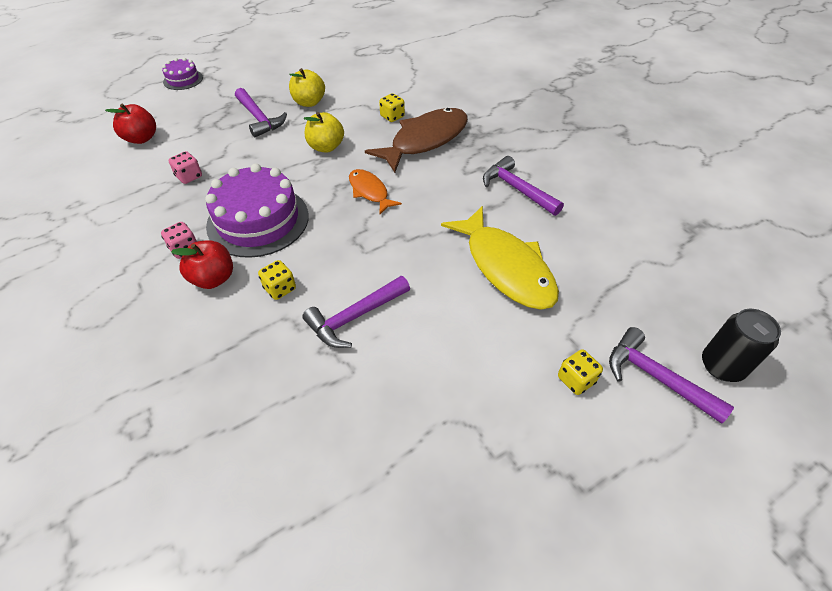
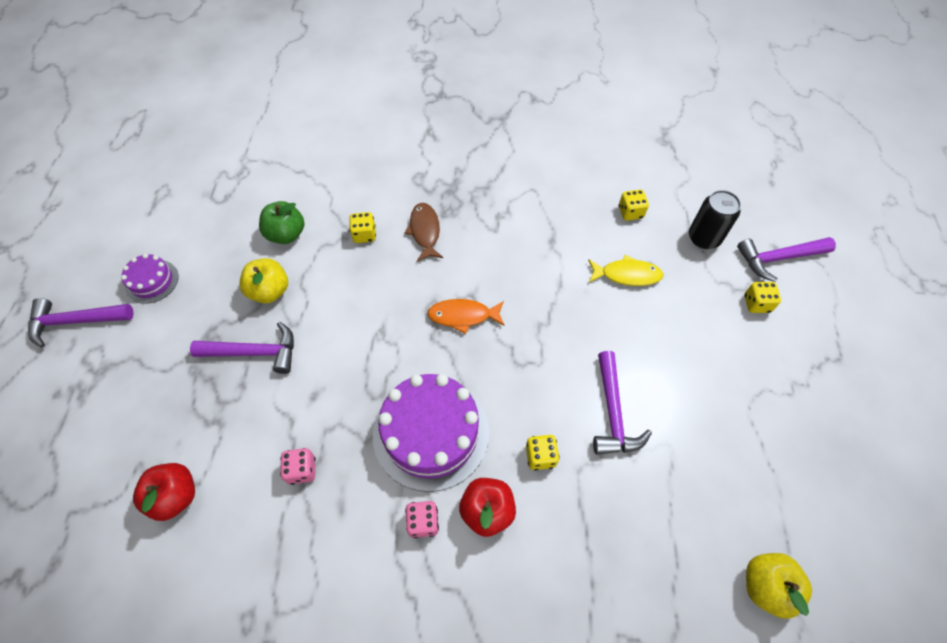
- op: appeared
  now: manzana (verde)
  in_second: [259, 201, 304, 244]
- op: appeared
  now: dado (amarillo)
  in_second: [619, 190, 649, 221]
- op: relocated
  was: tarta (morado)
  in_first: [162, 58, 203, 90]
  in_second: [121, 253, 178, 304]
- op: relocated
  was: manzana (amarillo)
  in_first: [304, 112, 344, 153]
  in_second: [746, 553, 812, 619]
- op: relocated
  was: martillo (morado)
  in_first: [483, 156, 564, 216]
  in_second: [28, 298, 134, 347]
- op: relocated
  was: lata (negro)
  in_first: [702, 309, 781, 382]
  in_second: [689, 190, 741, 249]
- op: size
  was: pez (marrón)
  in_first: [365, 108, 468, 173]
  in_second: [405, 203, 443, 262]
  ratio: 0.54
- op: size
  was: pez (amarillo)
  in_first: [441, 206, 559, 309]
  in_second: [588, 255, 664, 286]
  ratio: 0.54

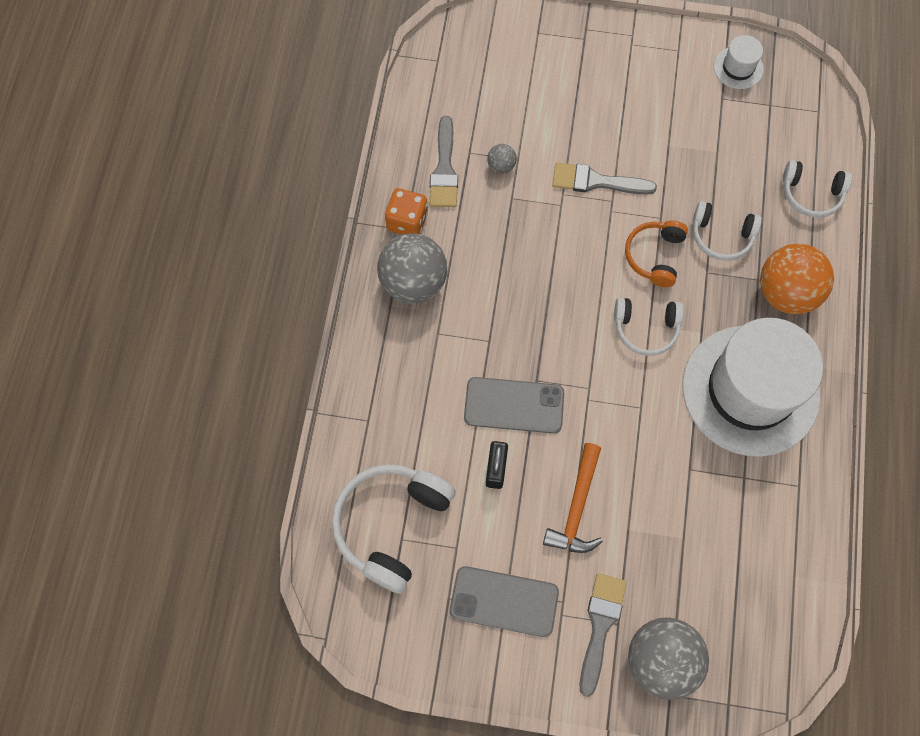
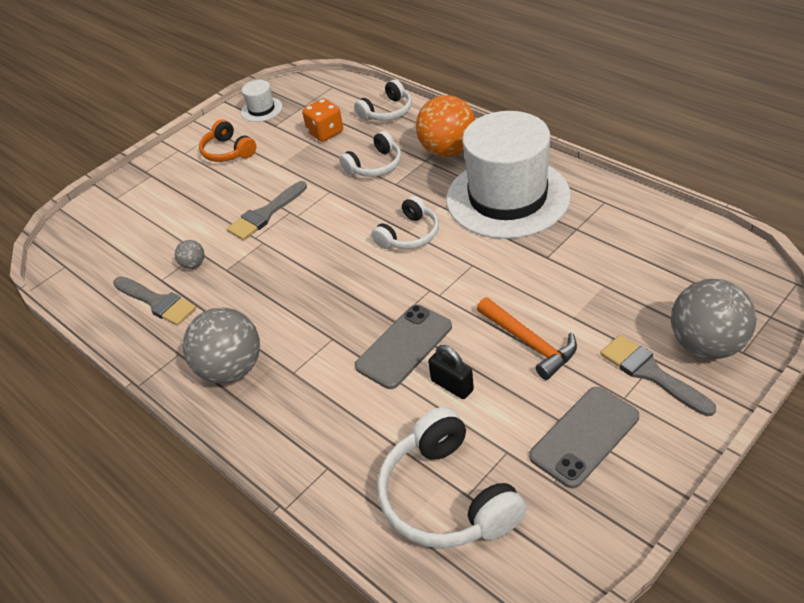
- op: relocated
  was: dado (naranja)
  in_first: [385, 188, 428, 235]
  in_second: [302, 98, 343, 142]
- op: relocated
  was: auriculares (naranja)
  in_first: [625, 220, 688, 287]
  in_second: [199, 119, 256, 162]

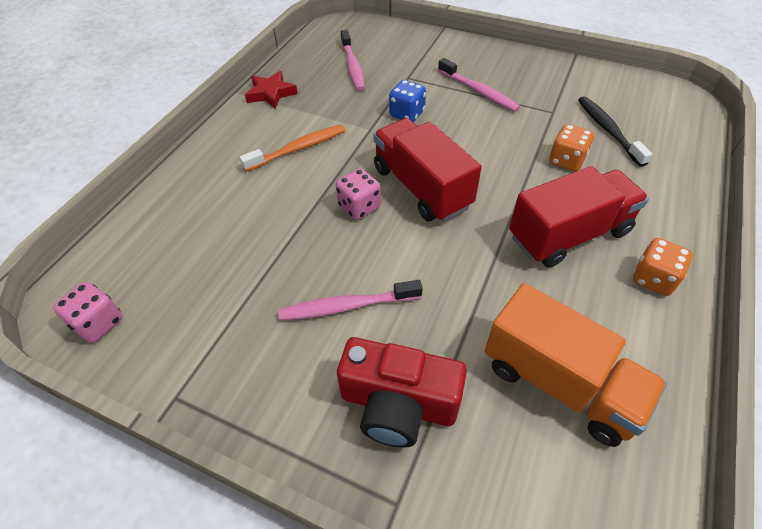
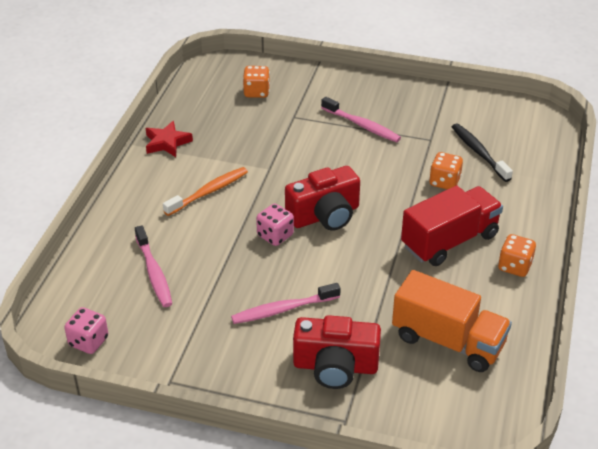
- op: missing
  was: dado (azul)
  in_first: [389, 80, 426, 122]
- op: appeared
  now: dado (naranja)
  in_second: [243, 66, 270, 98]
- op: relocated
  was: cepillo de dientes (rosa)
  in_first: [341, 30, 365, 91]
  in_second: [135, 225, 172, 307]
- op: exchanged
  was: camión (rojo)
  now: cámara (rojo)
  in_first: [373, 118, 482, 222]
  in_second: [285, 166, 360, 231]

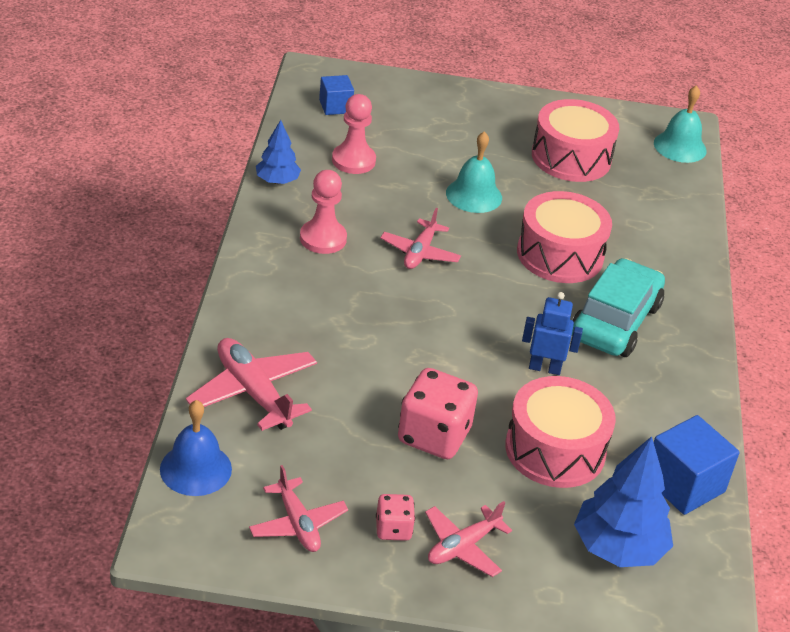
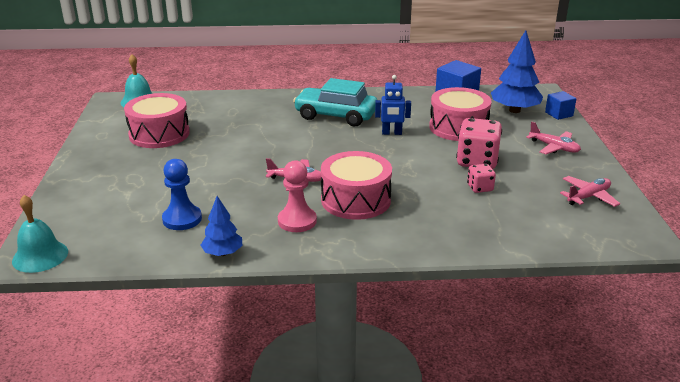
- op: missing
  was: campana (azul)
  in_first: [160, 400, 232, 496]
- op: missing
  was: avión (rosa)
  in_first: [186, 338, 317, 431]
- op: relocated
  was: cubo (azul)
  in_first: [319, 75, 354, 115]
  in_second: [545, 91, 577, 120]
- op: relocated
  was: dado (rosa)
  in_first: [376, 494, 415, 541]
  in_second: [467, 164, 496, 193]
- op: relocated
  was: campana (turquesa)
  in_first: [446, 131, 502, 213]
  in_second: [12, 195, 68, 273]
- op: relocated
  was: tambor (rosa)
  in_first: [517, 191, 612, 283]
  in_second: [321, 151, 392, 220]
- op: colour
  was: peón (rosa)
  now: peón (azul)
  in_first: [332, 94, 376, 174]
  in_second: [162, 159, 202, 230]
- op: spun
  was: robot (azul)
  in_first: [522, 292, 583, 375]
  in_second: [375, 75, 411, 135]
  clockwise: -90

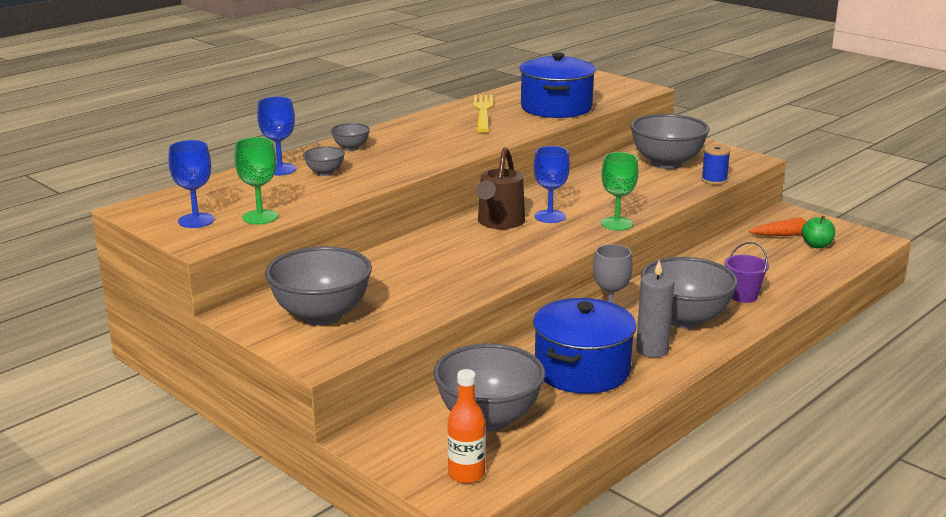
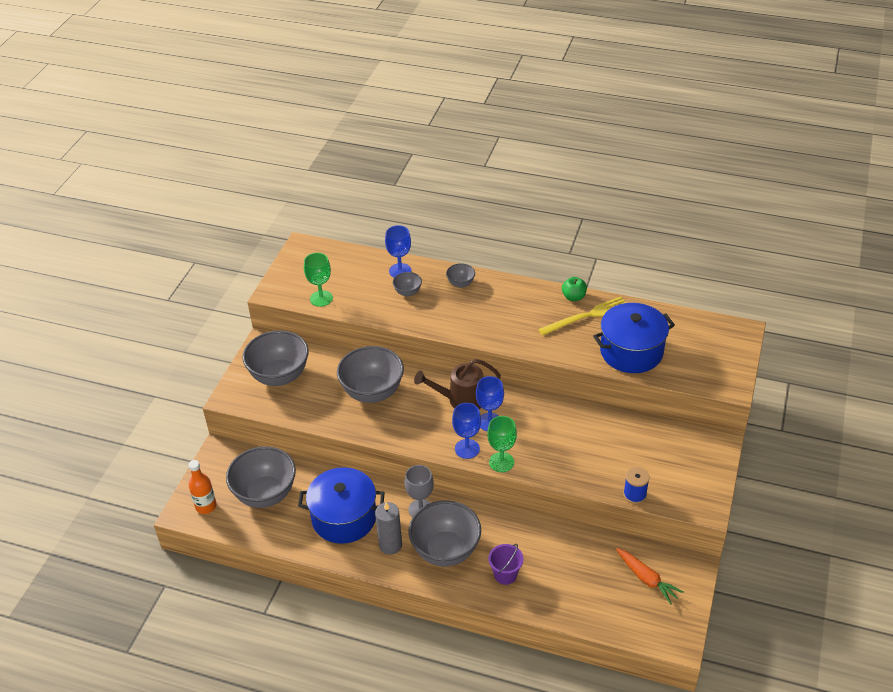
- op: relocated
  was: copa (azul)
  in_first: [169, 140, 214, 228]
  in_second: [452, 403, 481, 459]
- op: relocated
  was: cuenco (gris)
  in_first: [630, 114, 710, 169]
  in_second: [337, 346, 404, 403]
- op: relocated
  was: manzana (verde)
  in_first: [802, 216, 835, 248]
  in_second: [562, 277, 587, 301]

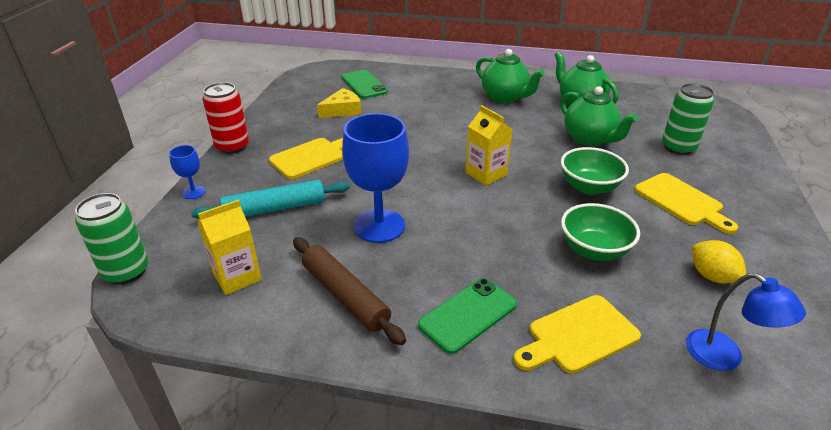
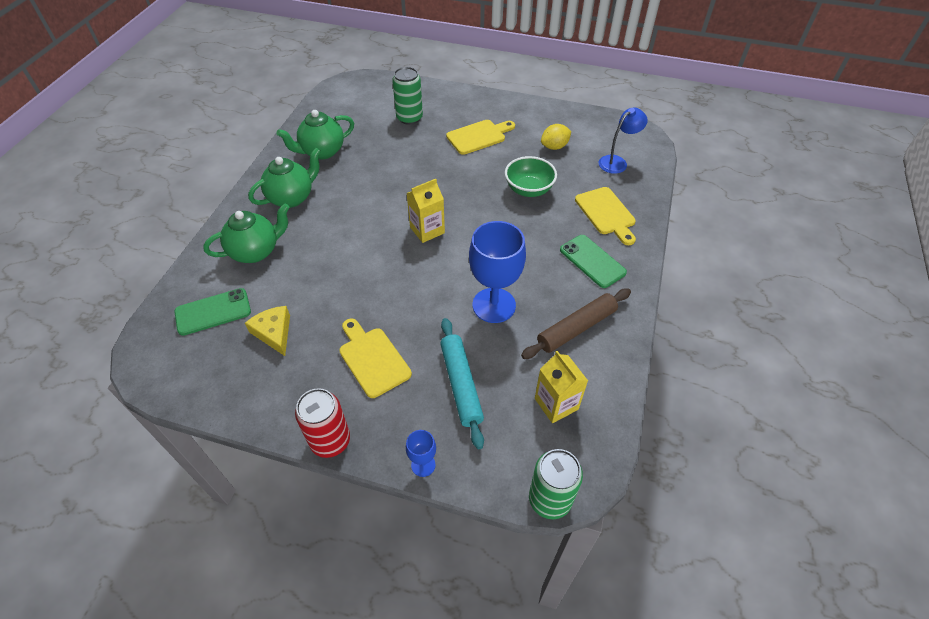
- op: missing
  was: cuenco (verde)
  in_first: [561, 147, 629, 195]
- op: relocated
  was: tetera (verde)
  in_first: [560, 86, 638, 146]
  in_second: [203, 203, 290, 263]

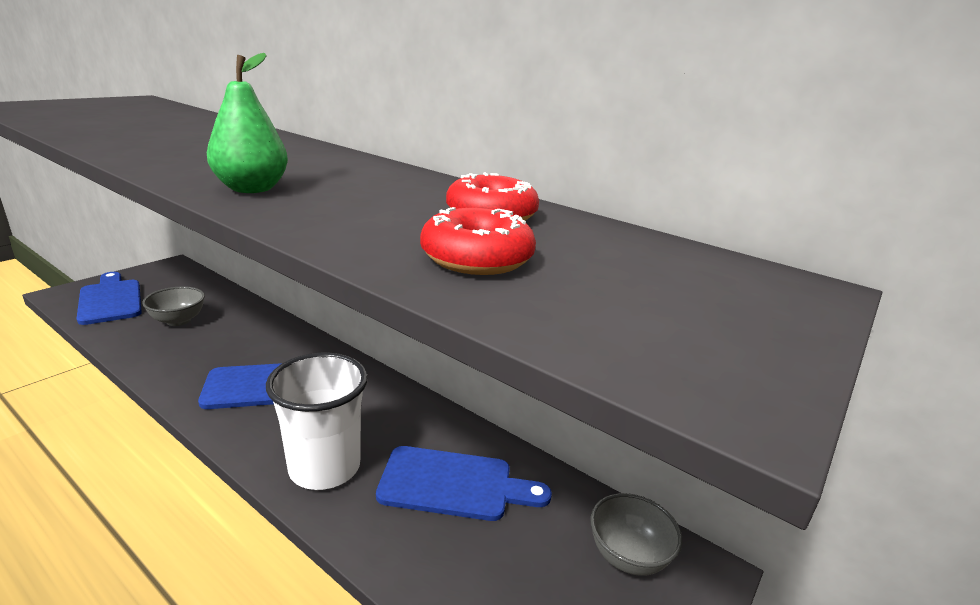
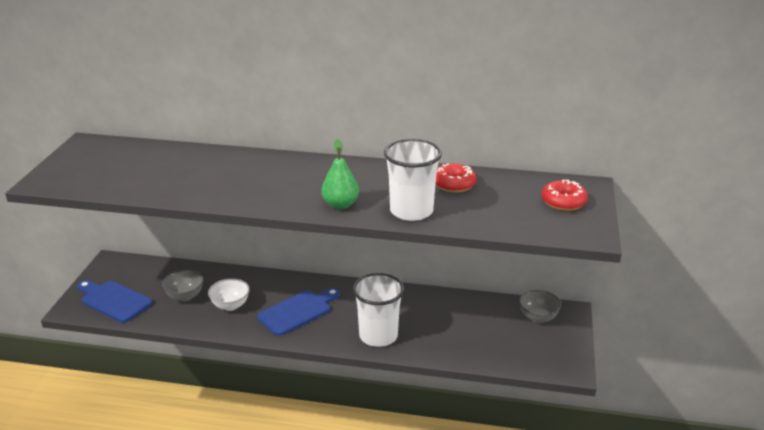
- op: missing
  was: tabla de cortar (azul)
  in_first: [376, 446, 552, 521]
- op: appeared
  now: cuenco (blanco)
  in_second: [208, 278, 250, 311]
- op: appeared
  now: vaso (blanco)
  in_second: [384, 139, 442, 221]
- op: relocated
  was: rosquilla (rojo)
  in_first: [420, 207, 536, 275]
  in_second: [542, 180, 588, 211]

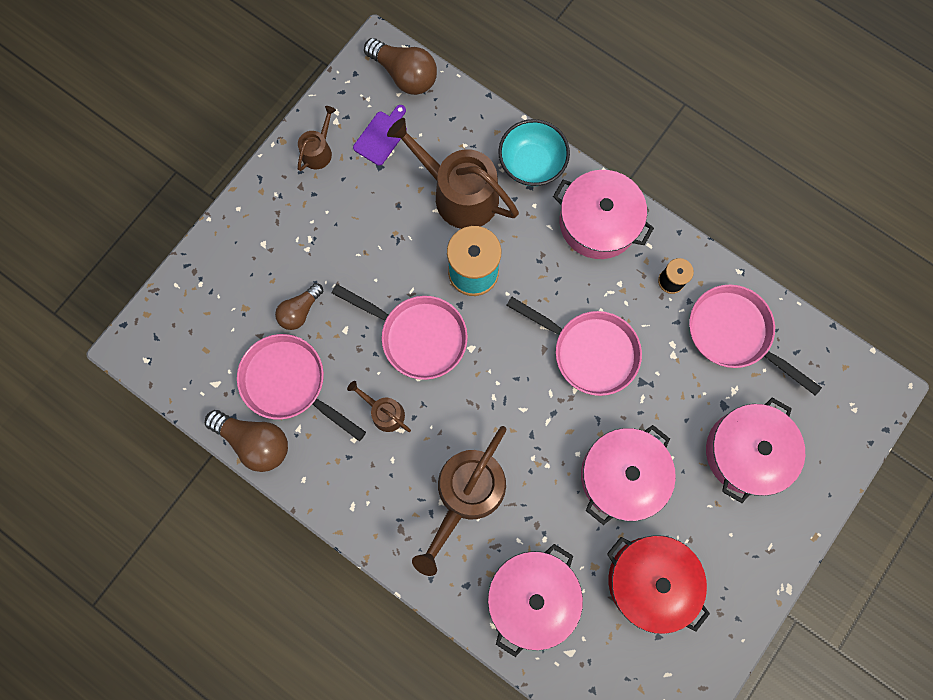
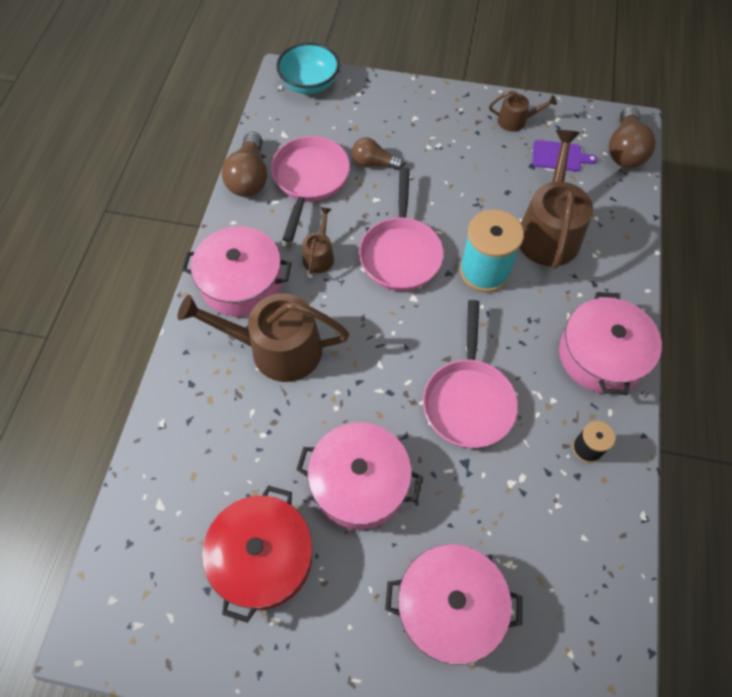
- op: missing
  was: sartén (rosa)
  in_first: [689, 285, 822, 396]
- op: relocated
  was: olla (rosa)
  in_first: [488, 544, 583, 657]
  in_second: [182, 226, 292, 317]
- op: relocated
  was: cuenco (turquesa)
  in_first: [498, 119, 570, 186]
  in_second: [276, 42, 340, 94]

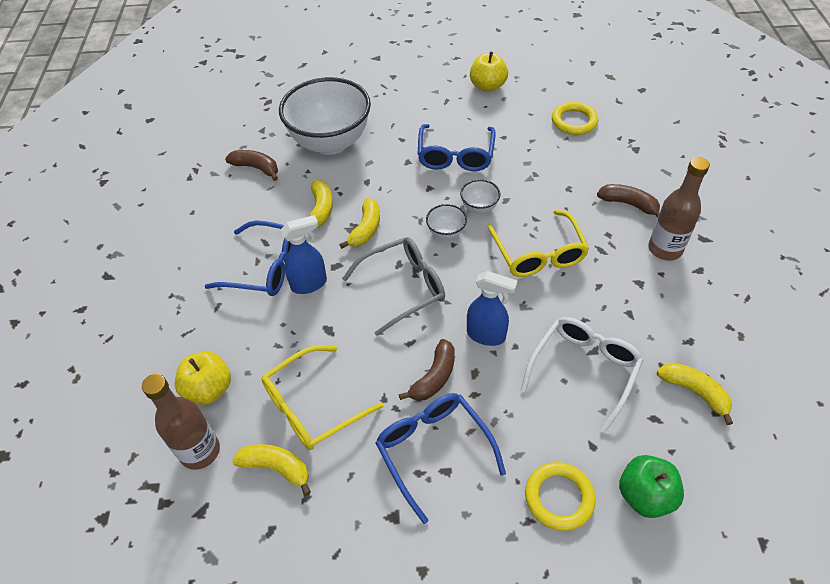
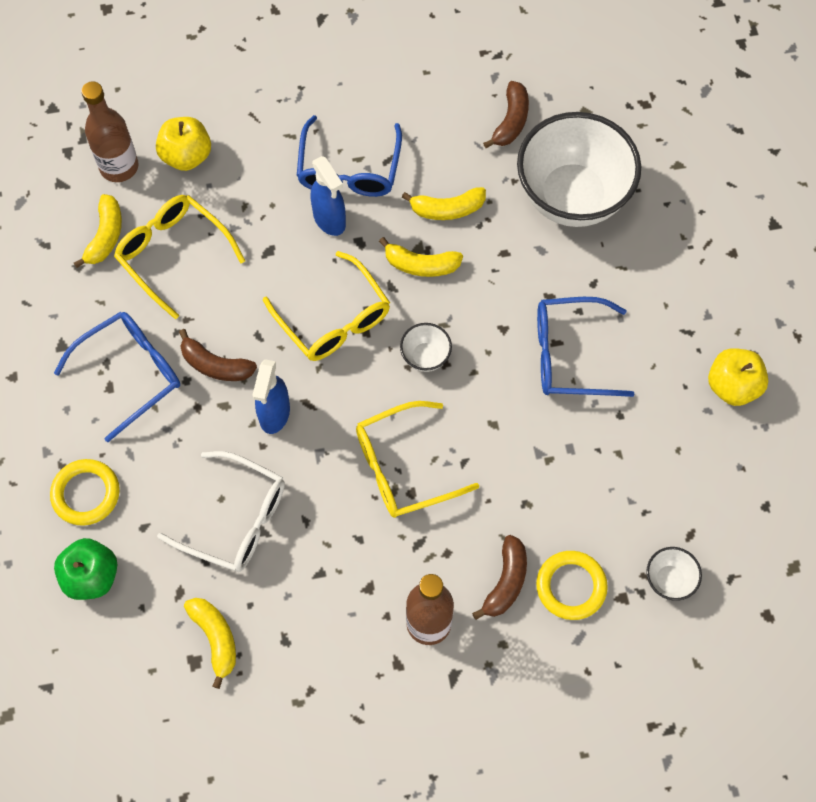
- op: relocated
  was: cuenco (blanco)
  in_first: [460, 179, 500, 214]
  in_second: [646, 547, 702, 601]
- op: relocated
  was: anillo (amarillo)
  in_first: [552, 102, 598, 135]
  in_second: [536, 551, 608, 620]
- op: colour
  was: gafas (gris)
  now: gafas (amarillo)
  in_first: [342, 237, 445, 336]
  in_second: [263, 251, 390, 361]
- op: spun
  was: plátano (amarillo)
  in_first: [657, 363, 733, 425]
  in_second: [184, 598, 236, 689]
  clockwise: -60

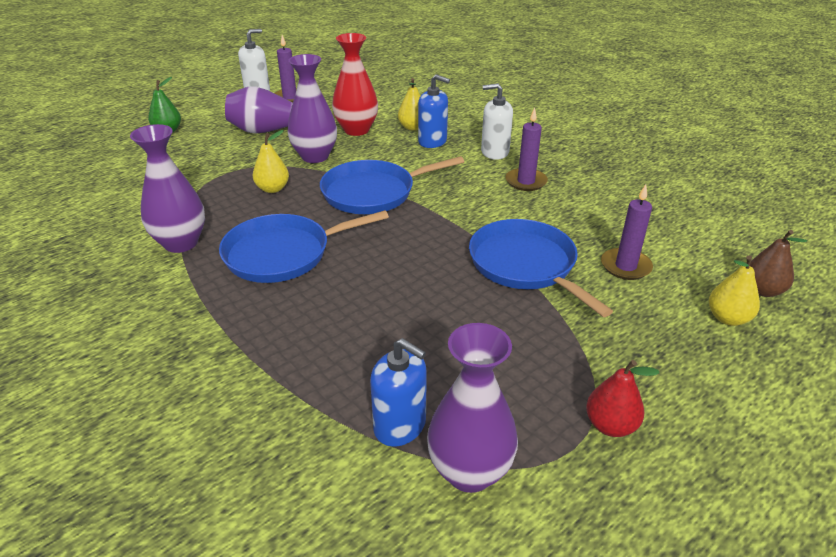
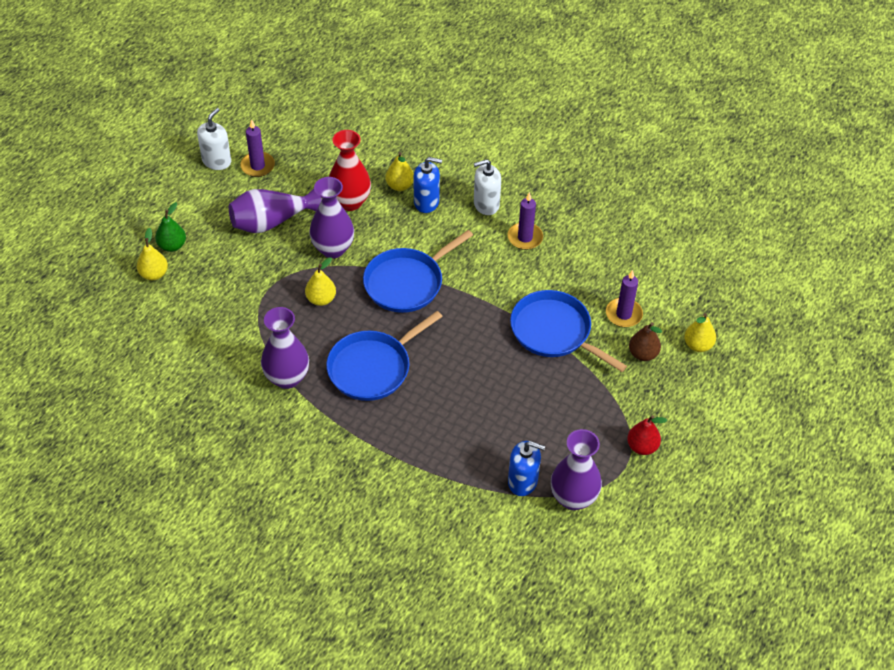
- op: appeared
  now: pera (amarillo)
  in_second: [137, 228, 168, 280]
- op: relocated
  was: pera (marrón)
  in_first: [750, 230, 807, 297]
  in_second: [629, 322, 662, 361]

